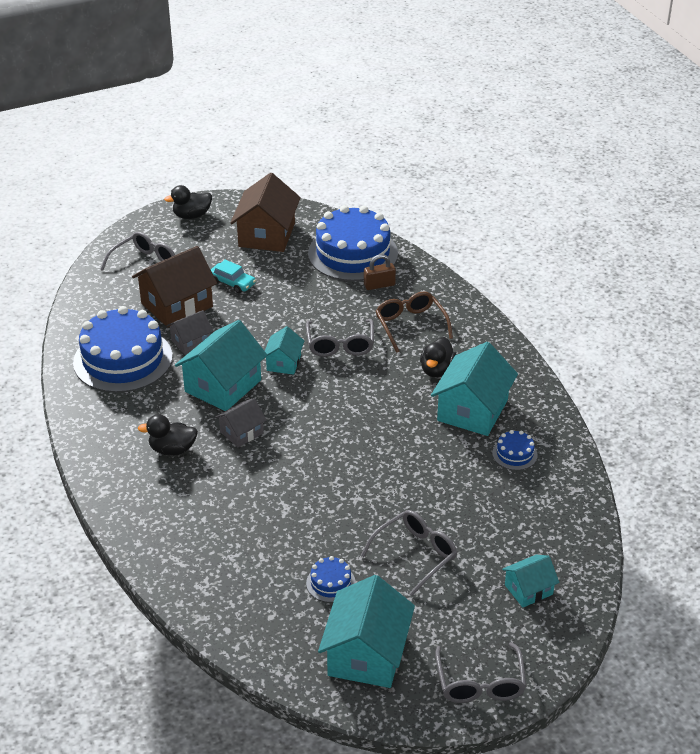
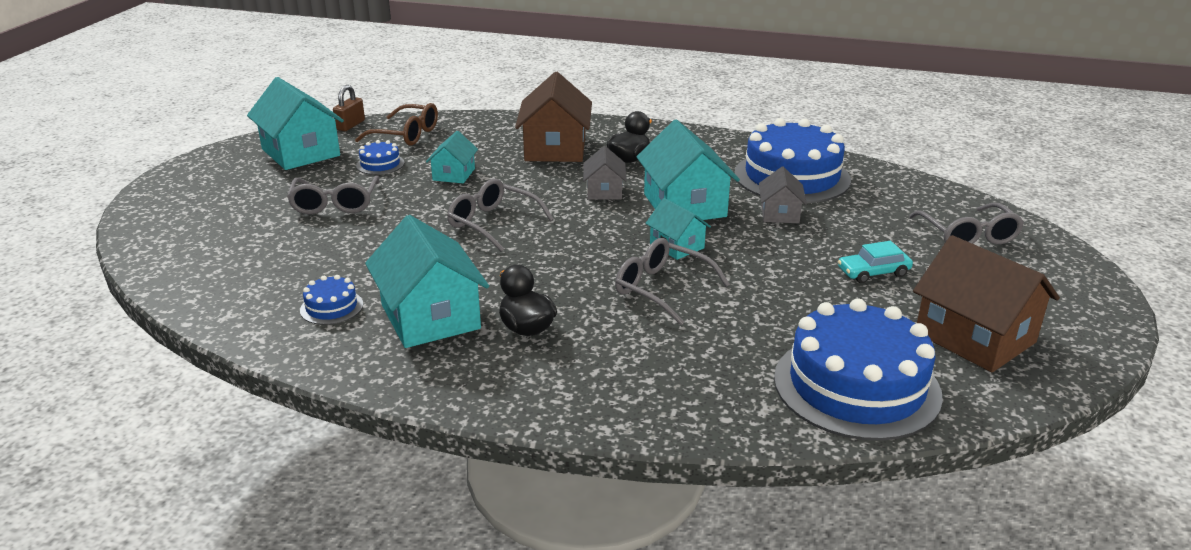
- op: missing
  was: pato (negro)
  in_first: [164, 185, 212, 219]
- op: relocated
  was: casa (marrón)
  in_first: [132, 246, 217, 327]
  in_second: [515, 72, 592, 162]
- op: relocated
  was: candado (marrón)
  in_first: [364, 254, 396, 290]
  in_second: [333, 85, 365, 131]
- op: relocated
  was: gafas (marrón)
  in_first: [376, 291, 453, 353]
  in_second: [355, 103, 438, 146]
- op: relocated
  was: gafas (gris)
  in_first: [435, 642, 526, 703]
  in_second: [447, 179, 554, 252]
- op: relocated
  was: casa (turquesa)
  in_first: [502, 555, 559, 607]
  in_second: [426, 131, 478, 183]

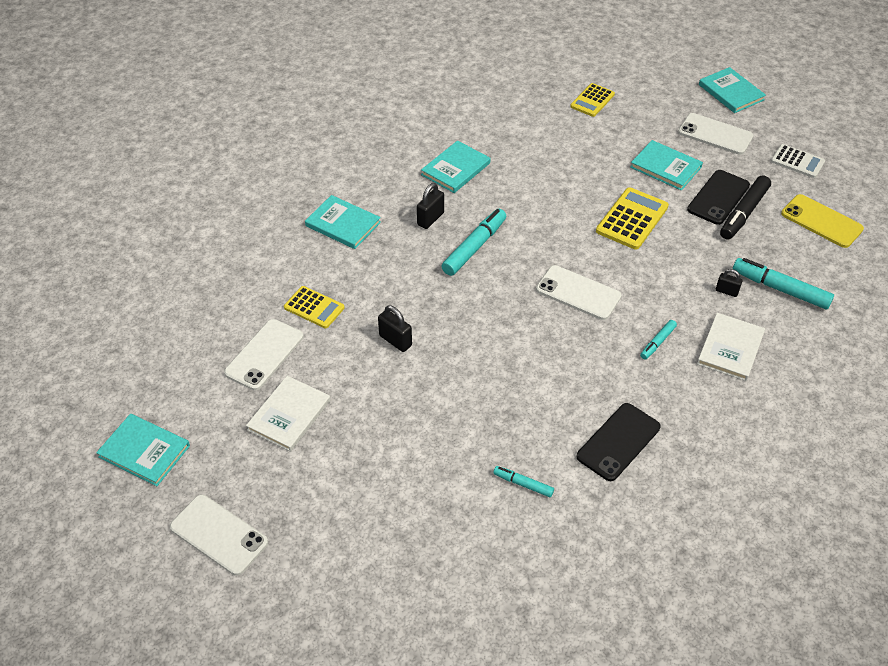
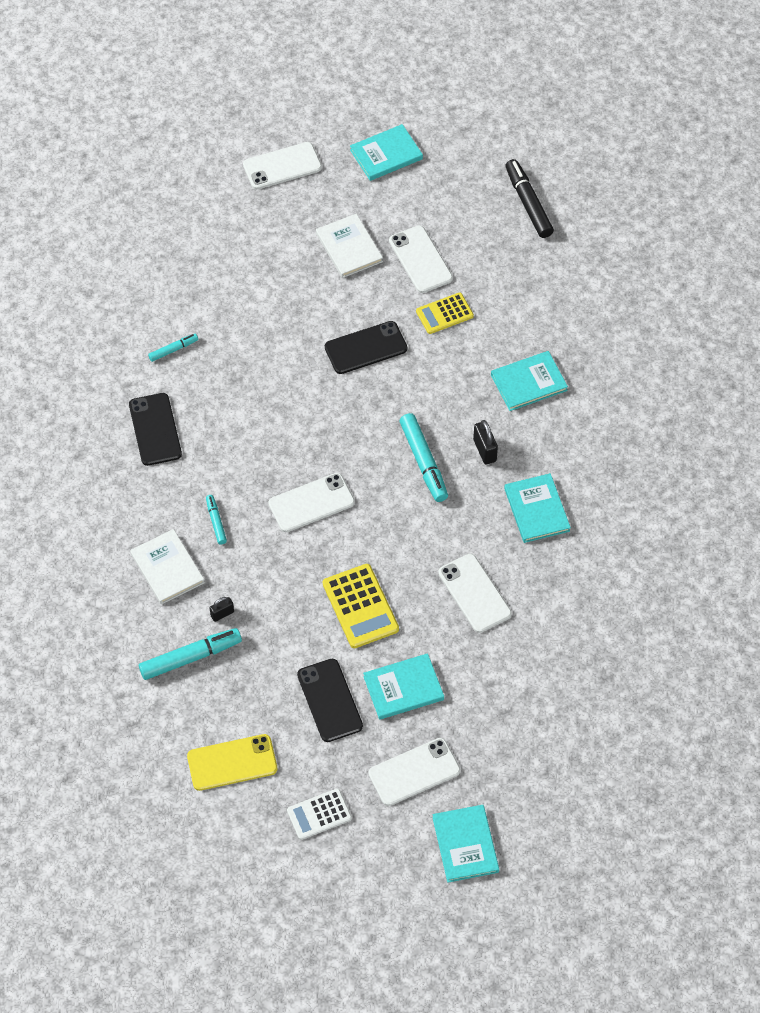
- op: missing
  was: calculadora (amarillo)
  in_first: [570, 83, 615, 117]
- op: appeared
  now: móvil (blanco)
  in_second: [438, 554, 512, 633]
- op: relocated
  was: rotulador (negro)
  in_first: [720, 175, 771, 240]
  in_second: [505, 159, 554, 238]
- op: exchanged
  was: candado (negro)
  now: móvil (negro)
  in_first: [378, 305, 412, 352]
  in_second: [325, 321, 407, 374]
- op: spun
  was: libro (turquesa)
  in_first: [699, 67, 766, 113]
  in_second: [432, 805, 499, 883]
  clockwise: 75

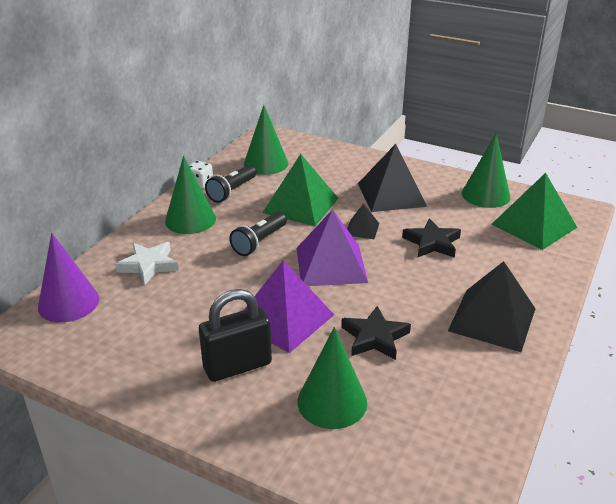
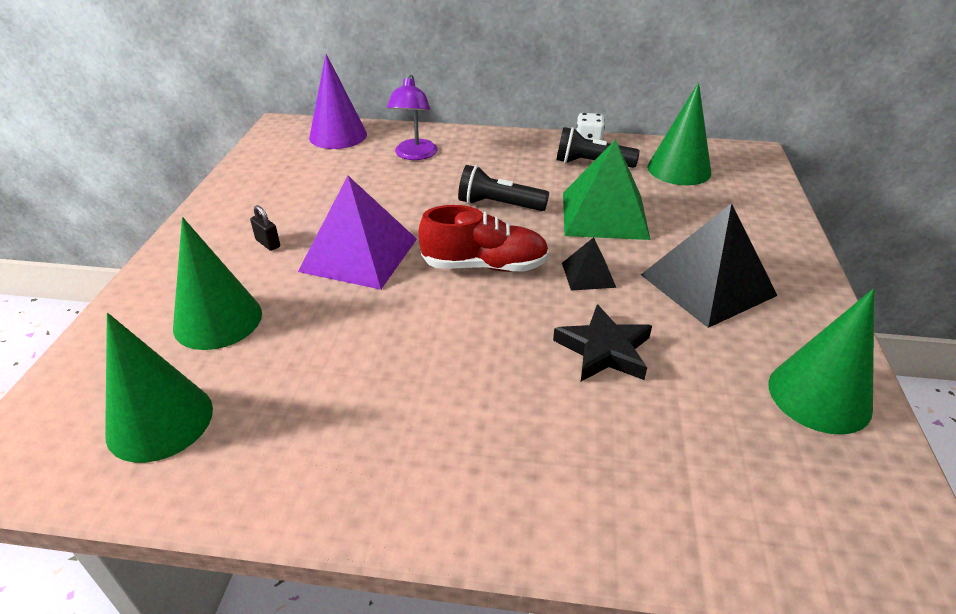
- op: missing
  was: estrella (negro)
  in_first: [341, 306, 411, 360]
- op: missing
  was: pirámide (negro)
  in_first: [448, 261, 536, 352]
- op: missing
  was: pirámide (verde)
  in_first: [492, 173, 577, 250]
- op: relocated
  was: cono (verde)
  in_first: [165, 156, 216, 234]
  in_second: [105, 313, 213, 463]
- op: exchanged
  was: estrella (blanco)
  now: lámpara (morado)
  in_first: [115, 242, 179, 285]
  in_second: [387, 75, 438, 160]
- op: exchanged
  was: pirámide (morado)
  now: zapato (rojo)
  in_first: [297, 209, 368, 286]
  in_second: [418, 205, 549, 272]
- op: size
  was: candado (negro)
  in_first: [199, 289, 272, 382]
  in_second: [250, 205, 280, 251]
  ratio: 0.41

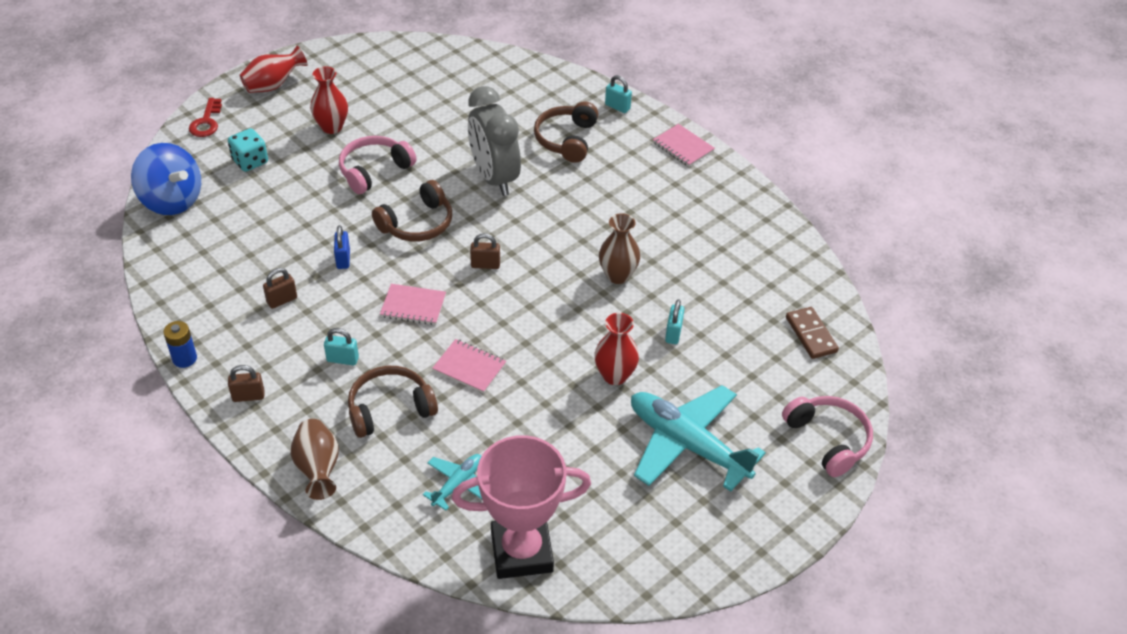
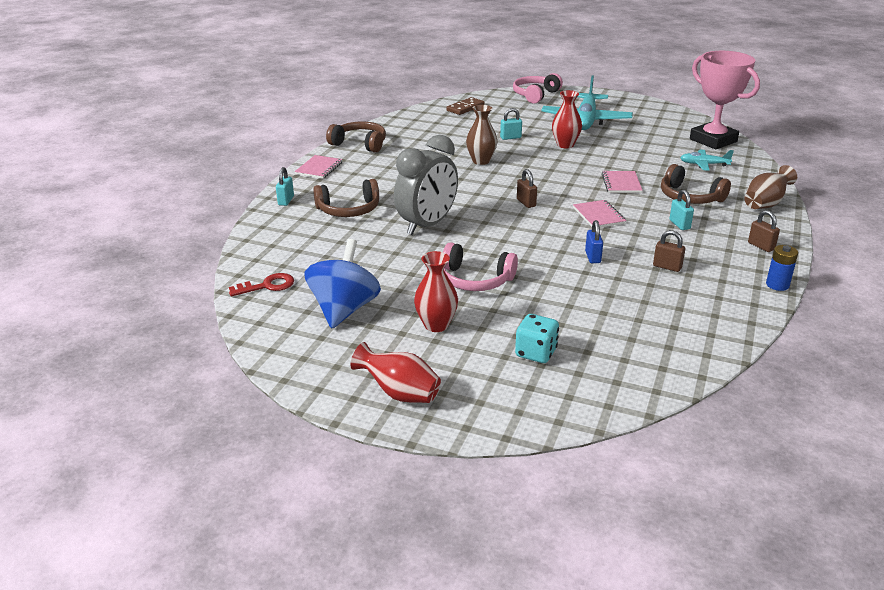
- op: relocated
  was: peonza (azul)
  in_first: [131, 143, 201, 215]
  in_second: [304, 239, 381, 328]
- op: relocated
  was: llave (rojo)
  in_first: [189, 98, 222, 137]
  in_second: [229, 273, 294, 296]
- op: relocated
  was: auriculares (marrón)
  in_first: [372, 180, 452, 242]
  in_second: [326, 122, 386, 153]
- op: spun
  was: candado (azul)
  in_first: [334, 225, 350, 269]
  in_second: [585, 220, 603, 263]
  clockwise: -60

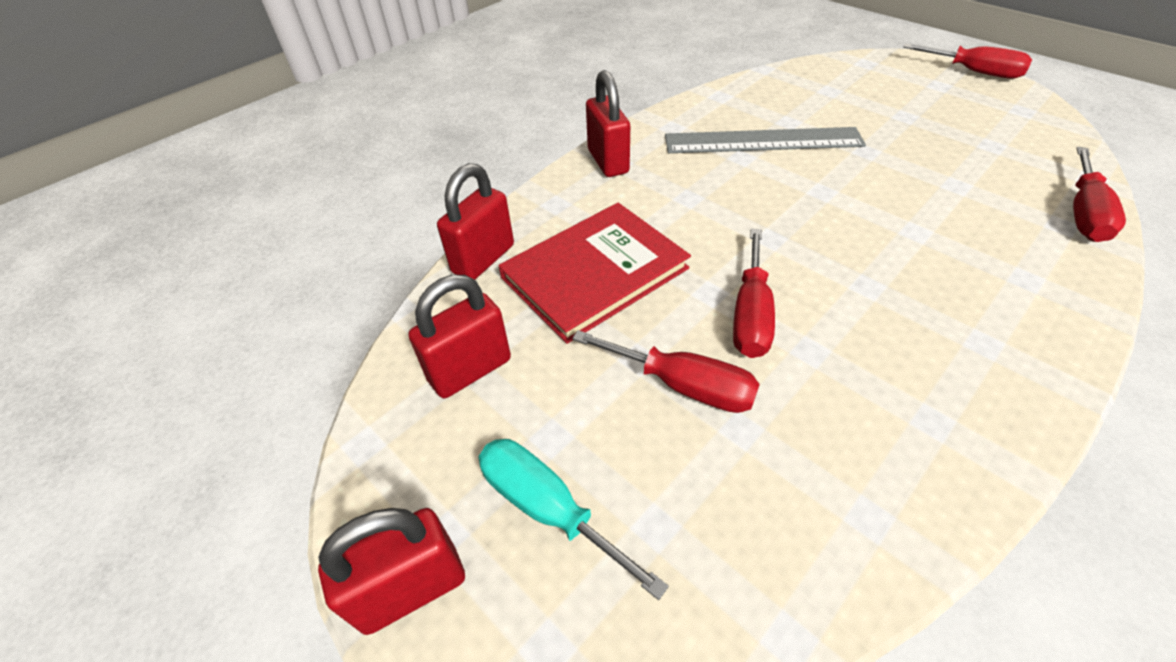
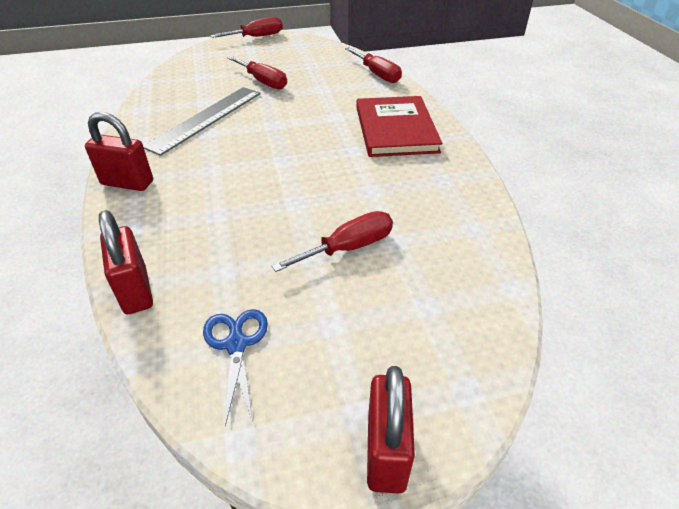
- op: missing
  was: destornillador (turquesa)
  in_first: [479, 439, 669, 600]
- op: relocated
  was: libro (rojo)
  in_first: [499, 203, 691, 344]
  in_second: [356, 96, 442, 157]
- op: relocated
  was: destornillador (rojo)
  in_first: [733, 229, 775, 358]
  in_second: [228, 56, 287, 90]
- op: exchanged
  was: candado (rojo)
  now: tijeras (azul)
  in_first: [408, 275, 511, 398]
  in_second: [203, 309, 268, 426]

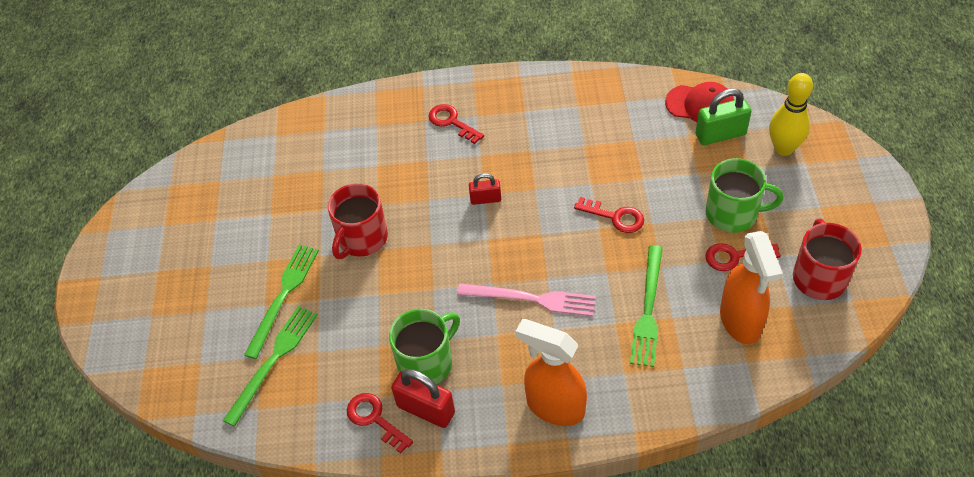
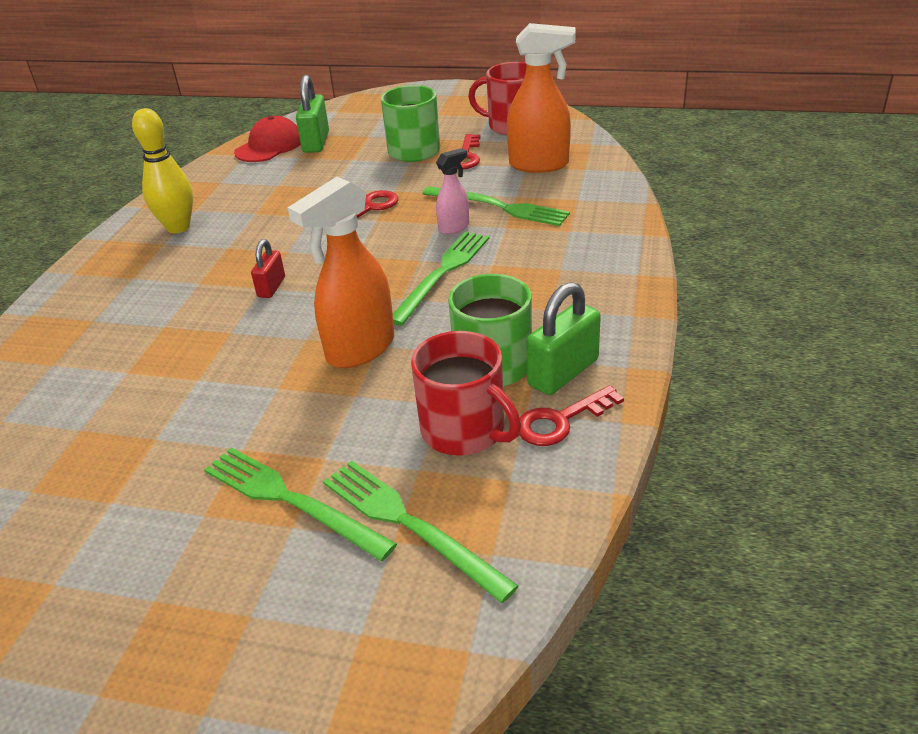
- op: missing
  was: llave (rojo)
  in_first: [428, 104, 484, 144]
- op: appeared
  now: pulverizador (rosa)
  in_second: [436, 148, 469, 234]
- op: relocated
  was: taza (rojo)
  in_first: [328, 183, 388, 259]
  in_second: [411, 331, 521, 456]
- op: relocated
  was: pulverizador (naranja)
  in_first: [515, 319, 587, 426]
  in_second: [288, 177, 394, 368]
- op: relocated
  was: bolo (amarillo)
  in_first: [769, 73, 813, 156]
  in_second: [132, 108, 193, 233]
- op: colour
  was: candado (rojo)
  now: candado (verde)
  in_first: [391, 369, 455, 428]
  in_second: [526, 282, 601, 395]
- op: colour
  was: tenedor (rosa)
  now: tenedor (verde)
  in_first: [457, 284, 596, 316]
  in_second: [393, 231, 489, 326]

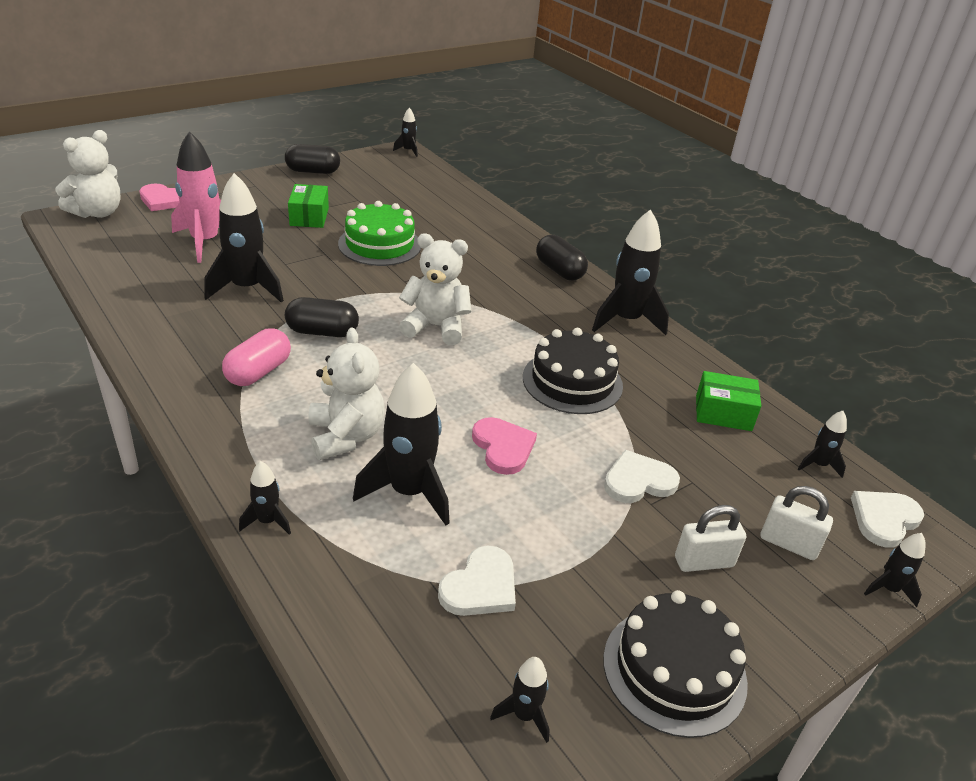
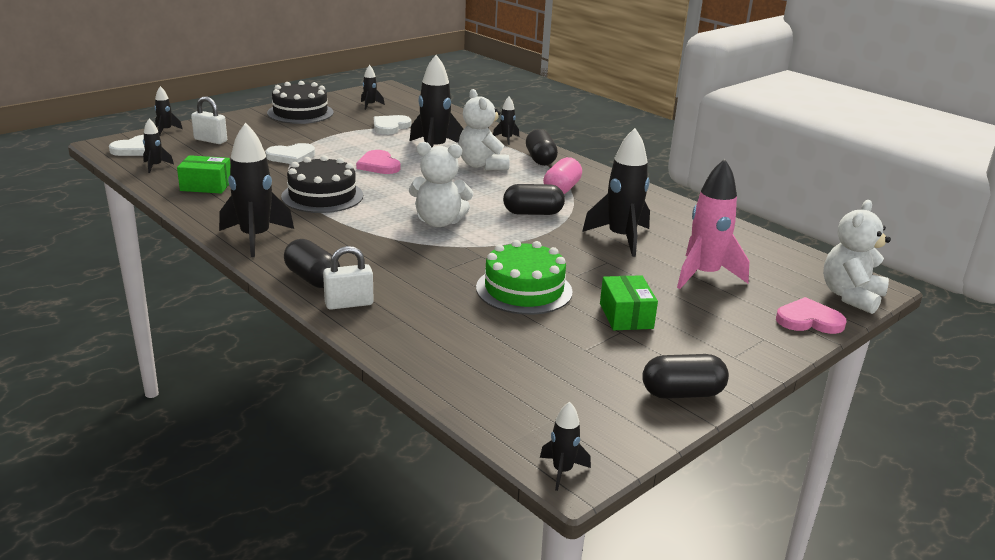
- op: appeared
  now: cápsula (negro)
  in_second: [526, 129, 558, 166]
- op: relocated
  was: candado (blanco)
  in_first: [675, 505, 746, 572]
  in_second: [323, 246, 374, 310]

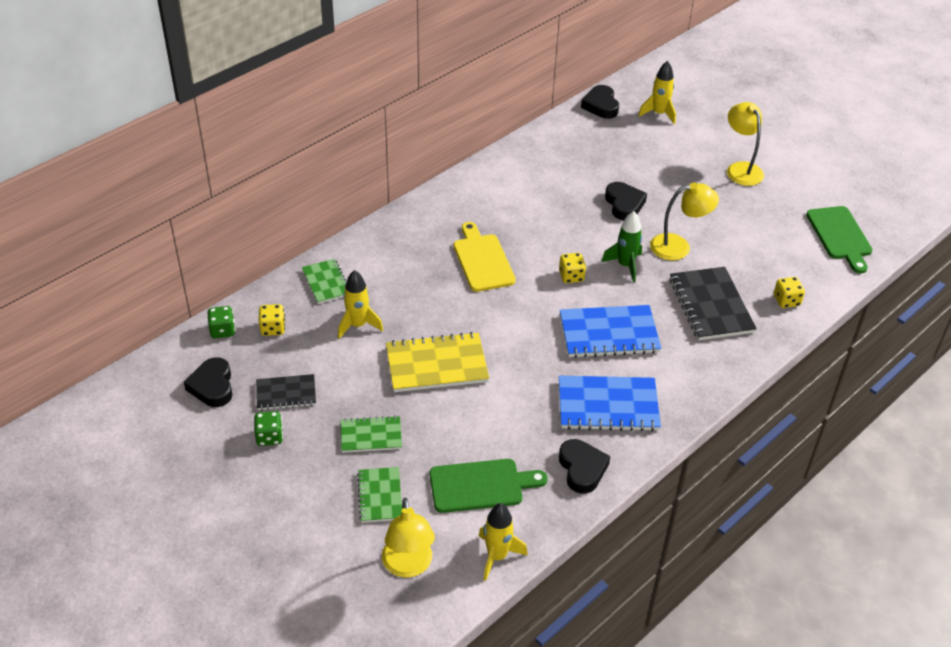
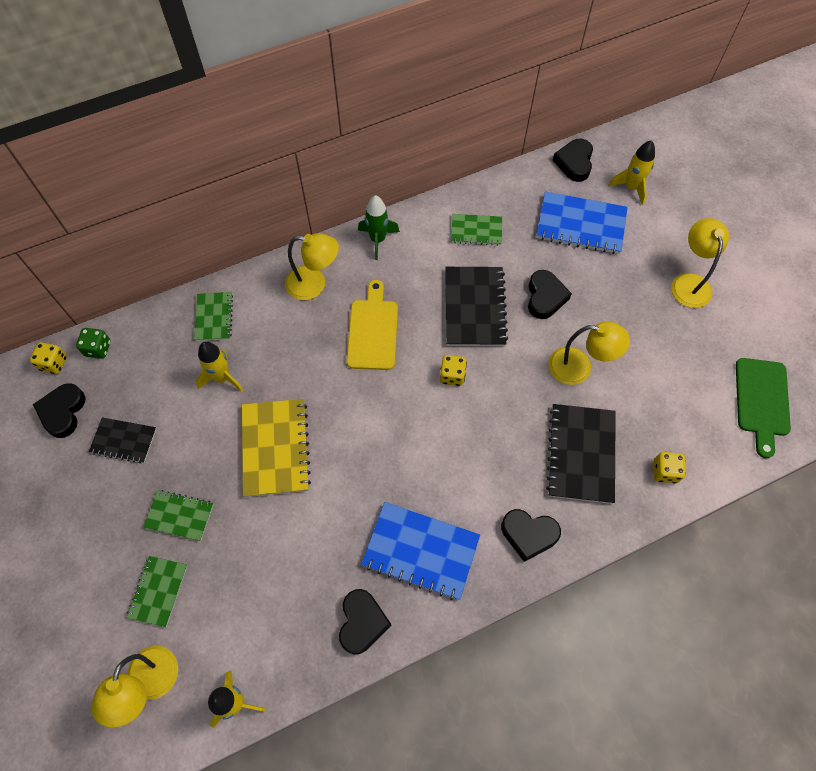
- op: missing
  was: dado (verde)
  in_first: [254, 411, 283, 446]
- op: missing
  was: tabla de cortar (verde)
  in_first: [430, 459, 547, 513]
- op: appeared
  now: lámpara (amarillo)
  in_second: [285, 233, 339, 300]
- op: appeared
  now: cuaderno (negro)
  in_second: [445, 267, 508, 346]
- op: appeared
  now: cuaderno (verde)
  in_second: [451, 214, 502, 246]
- op: appeared
  now: corazón (negro)
  in_second: [501, 509, 561, 562]
- op: relocated
  was: dado (amarillo)
  in_first: [259, 304, 285, 336]
  in_second: [30, 342, 67, 374]
- op: relocated
  was: cuaderno (azul)
  in_first: [560, 305, 661, 358]
  in_second: [536, 192, 628, 254]
- op: relocated
  was: cohete (verde)
  in_first: [601, 211, 642, 282]
  in_second: [358, 195, 400, 260]
- op: spun
  was: cuaderno (amarillo)
  in_first: [386, 332, 489, 392]
  in_second: [242, 399, 311, 497]
  clockwise: 75

